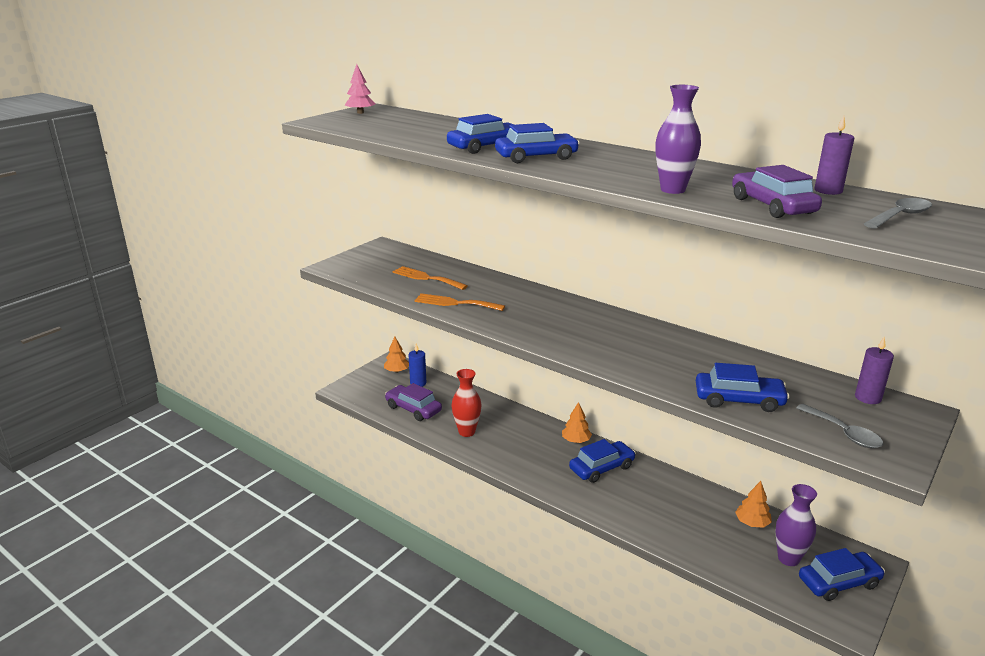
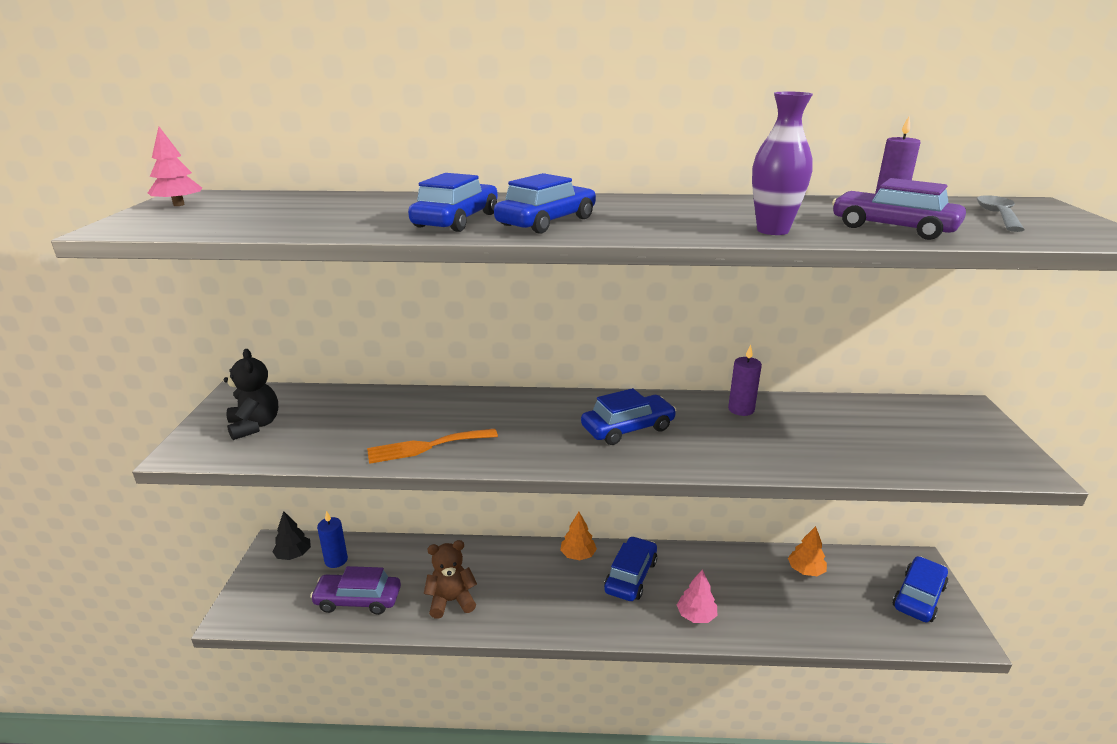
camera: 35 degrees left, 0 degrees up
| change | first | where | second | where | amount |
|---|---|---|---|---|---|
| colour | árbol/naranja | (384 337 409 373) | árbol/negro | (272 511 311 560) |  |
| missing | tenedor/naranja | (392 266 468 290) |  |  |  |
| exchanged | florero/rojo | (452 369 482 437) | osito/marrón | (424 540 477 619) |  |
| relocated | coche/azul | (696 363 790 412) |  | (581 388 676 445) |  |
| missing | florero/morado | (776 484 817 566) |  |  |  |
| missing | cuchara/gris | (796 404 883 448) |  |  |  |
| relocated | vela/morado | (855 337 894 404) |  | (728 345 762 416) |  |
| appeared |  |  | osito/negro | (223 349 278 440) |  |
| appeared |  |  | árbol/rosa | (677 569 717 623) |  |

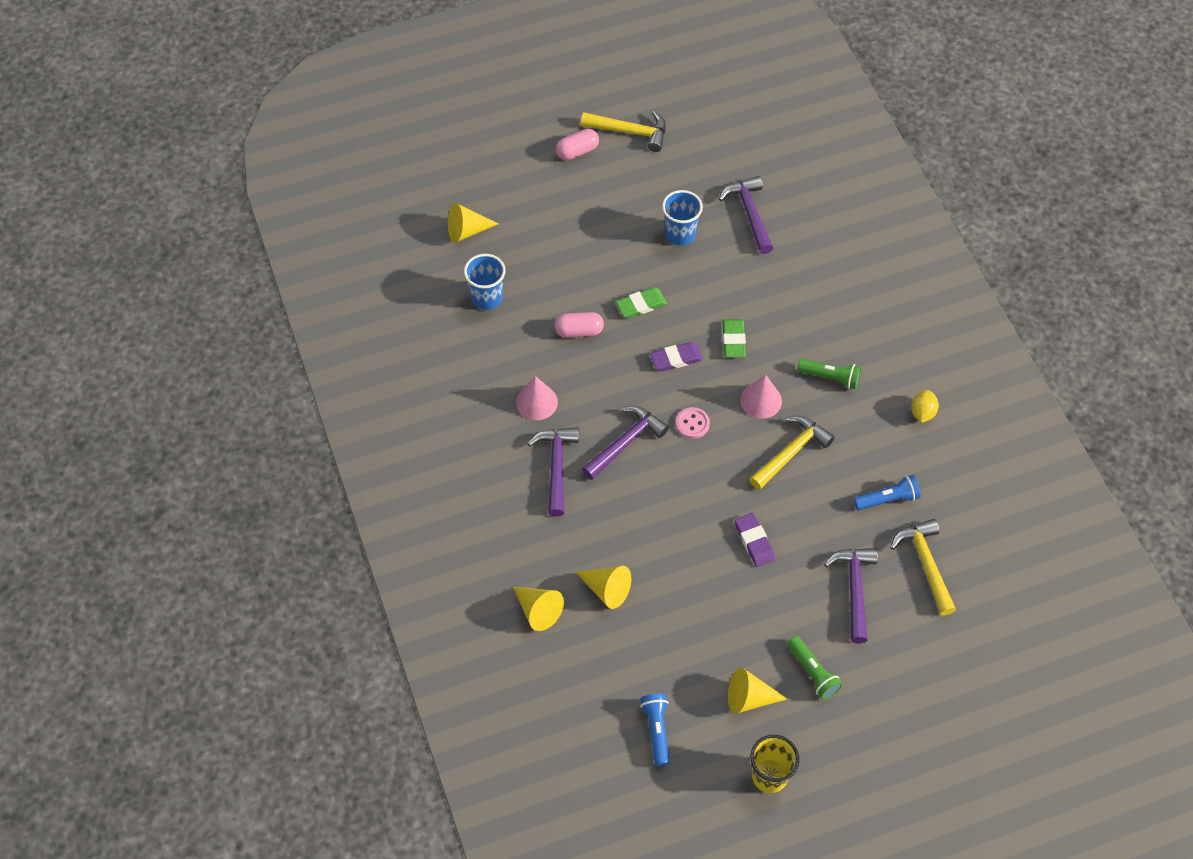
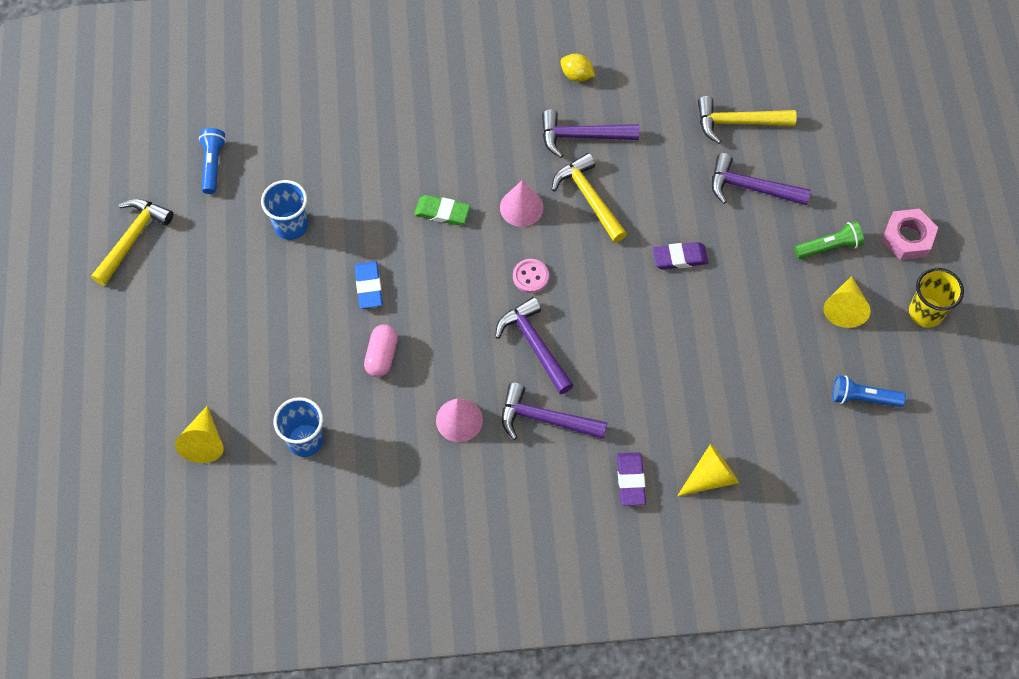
camera: 75 degrees left, 5 degrees up
| change | first | where | second | where | amount |
|---|---|---|---|---|---|
| missing | cápsula/rosa | (556 129 599 160) |  |  |  |
| missing | cono/amarillo | (576 566 631 609) |  |  |  |
| colour | goma de borrar/verde | (616 287 667 318) | goma de borrar/azul | (355 261 383 309) |  |
| relocated | goma de borrar/morado | (650 342 703 371) |  | (617 452 646 506) |  |
| relocated | martillo/morado | (719 176 773 254) |  | (542 110 639 158) |  |
| missing | lámpara de mano/verde | (797 359 861 389) |  |  |  |
| relocated | lámpara de mano/azul | (854 475 921 511) |  | (199 128 226 194) |  |
| appeared |  |  | tuerca/rosa | (882 209 938 260) |  |

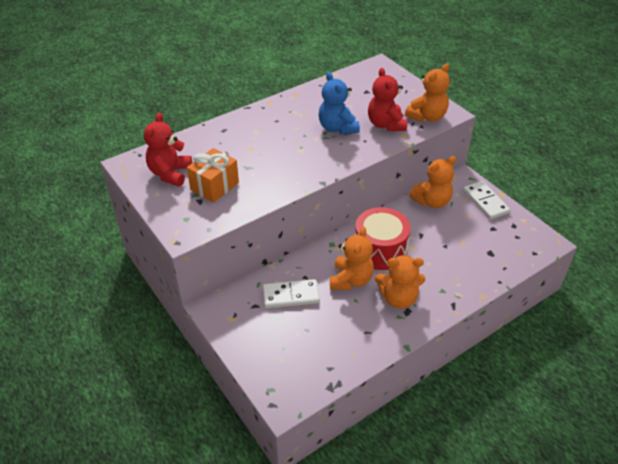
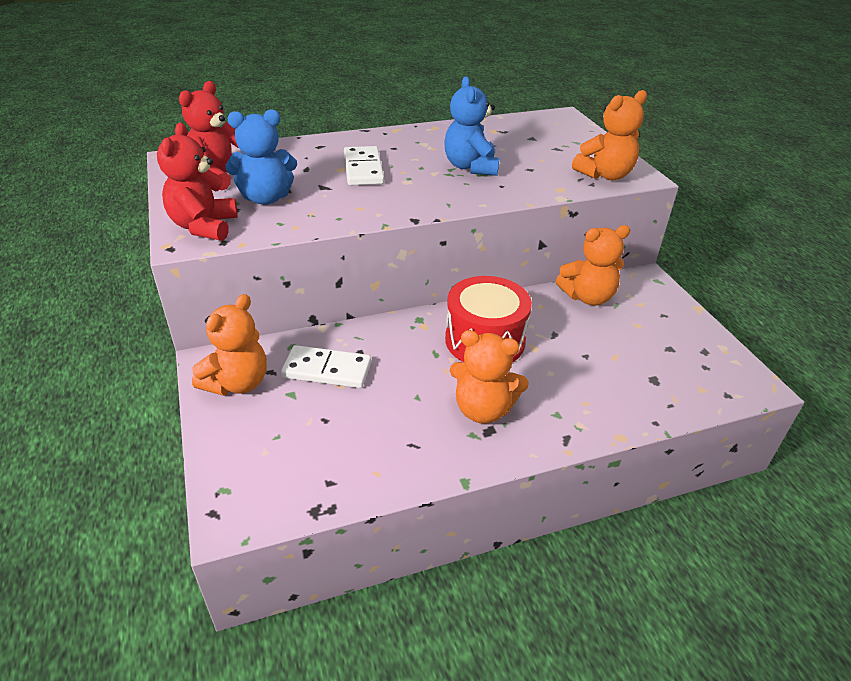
camera: 15 degrees right, 5 degrees down
| change | first | where | second | where | amount |
|---|---|---|---|---|---|
| exchanged | regalo/naranja | (187 148 239 203) | osito/azul | (225 109 297 205) |  |
| relocated | osito/naranja | (330 227 374 290) |  | (192 294 266 396) |  |
| relocated | osito/rojo | (368 68 407 131) |  | (157 122 238 241) |  |
| relocated | ficha de dominó/blanco | (463 181 510 220) |  | (344 146 384 186) |  |

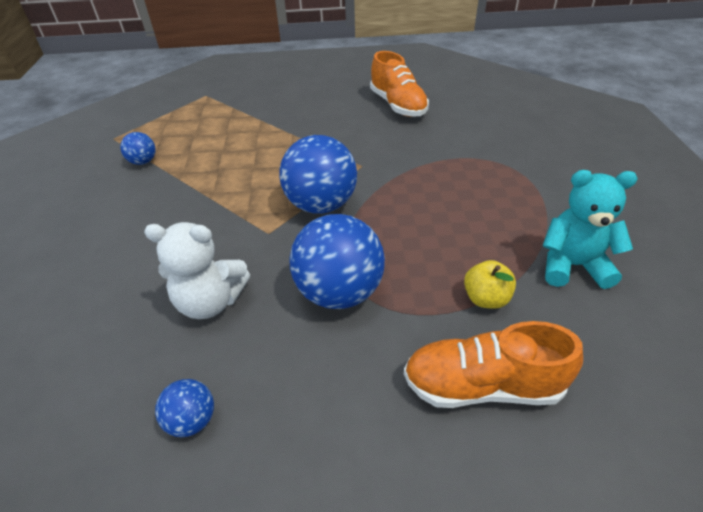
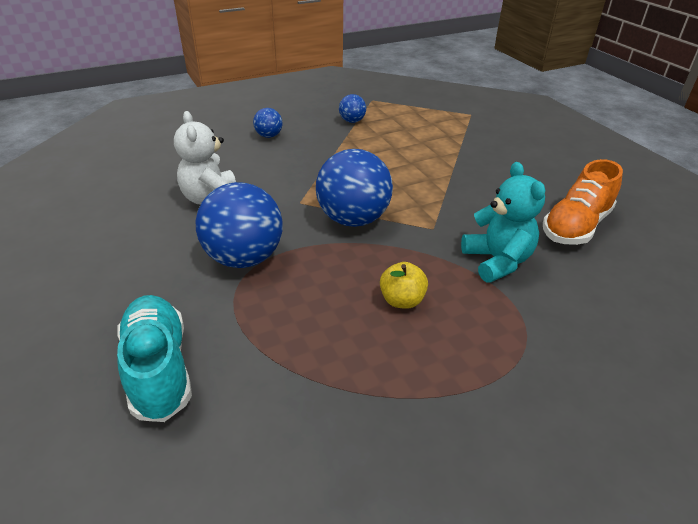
camera: 65 degrees right, 5 degrees down
| change | first | where | second | where | amount |
|---|---|---|---|---|---|
| relocated | pelota/azul | (155 379 214 437) |  | (253 108 283 138) |  |
| colour | zapato/naranja | (404 321 583 408) | zapato/turquesa | (117 295 192 422) |  |
| relocated | manzana/amarillo | (464 260 516 309) |  | (380 262 428 309) |  |
| relocated | osito/turquesa | (543 170 637 289) |  | (461 162 545 283) |  |

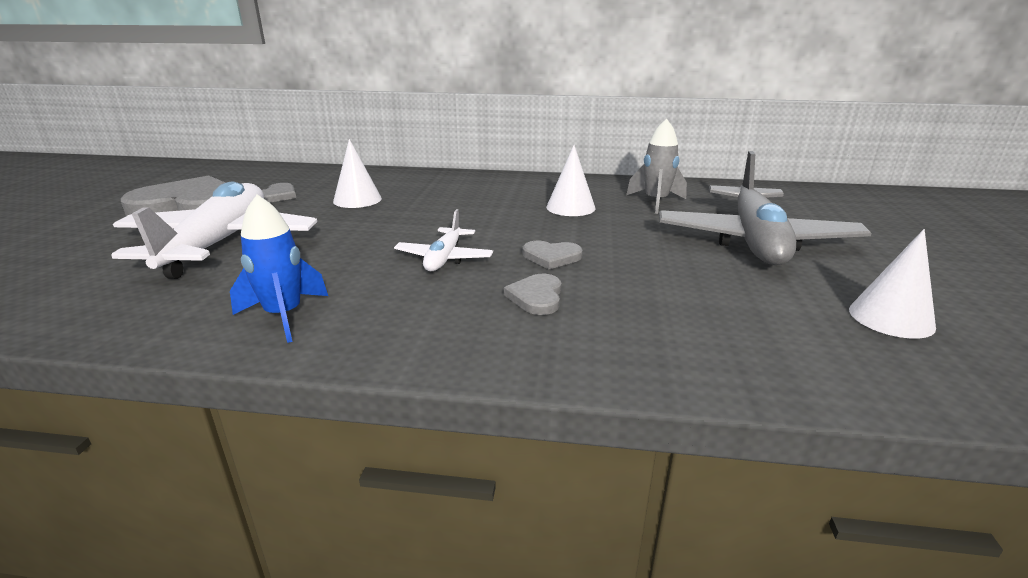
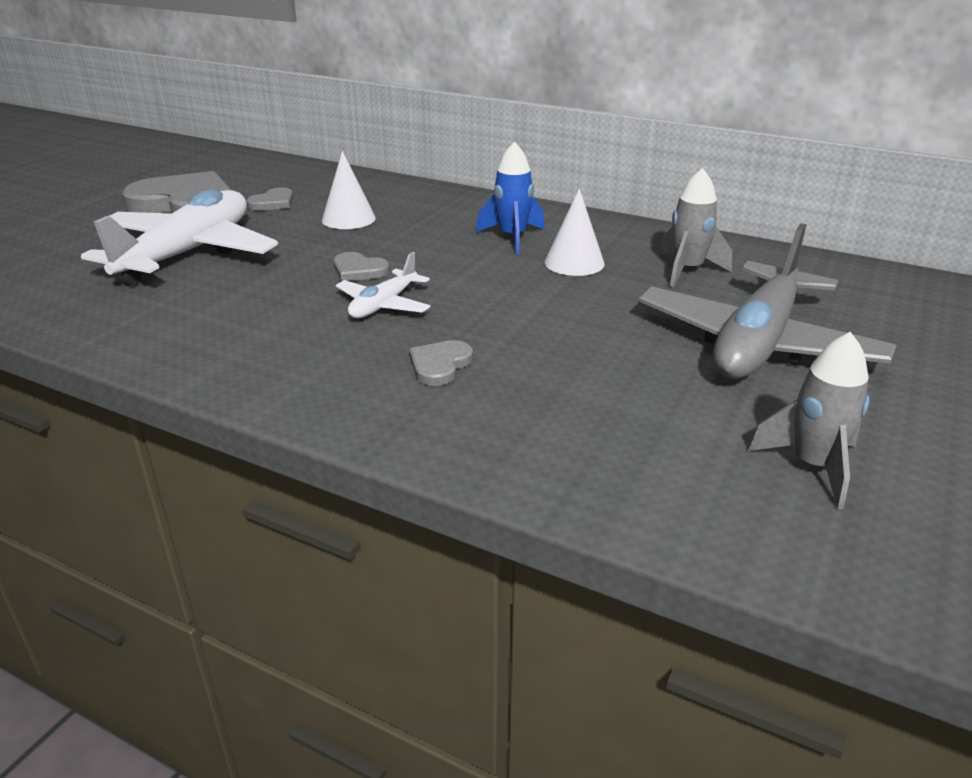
camera: 20 degrees right, 5 degrees up
| change | first | where | second | where | amount |
|---|---|---|---|---|---|
| relocated | cohete/azul | (230 194 328 343) |  | (476 142 545 254) |  |
| relocated | corazón/gris | (523 241 583 269) |  | (333 252 390 282) |  |
| exchanged | cono/blanco | (849 229 936 339) | cohete/gris | (748 332 870 509) |  |

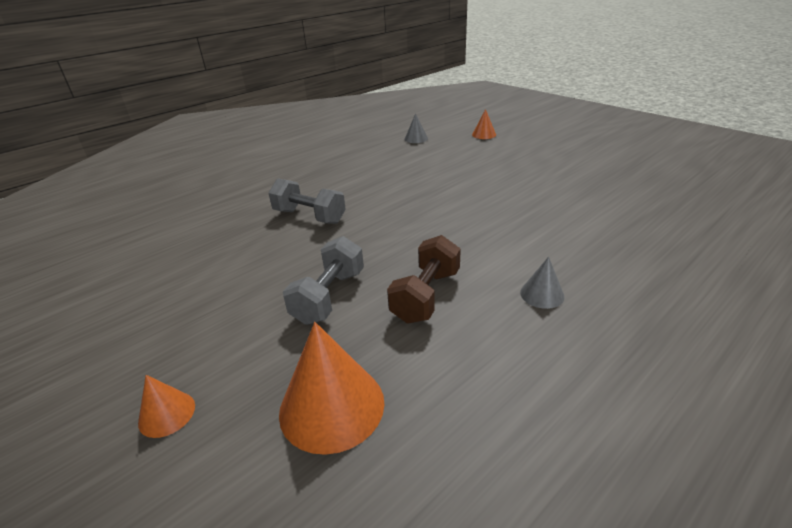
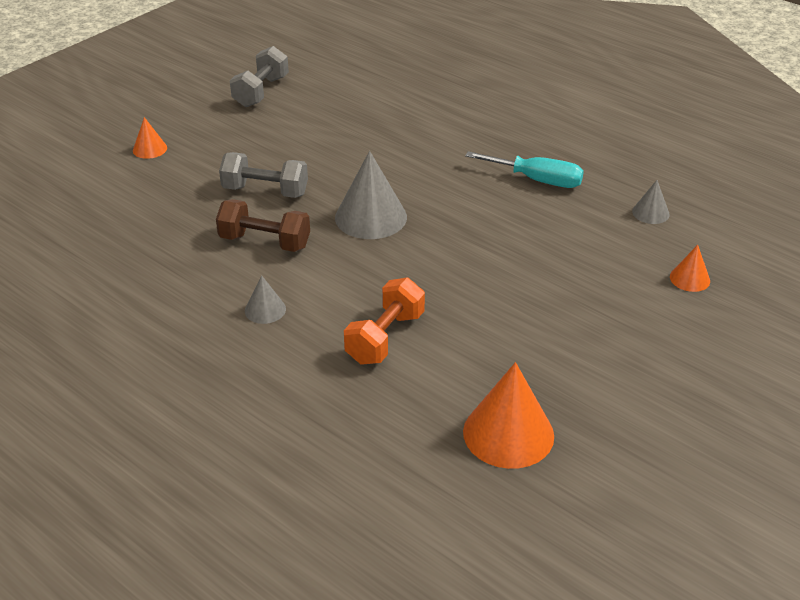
camera: 80 degrees right, 5 degrees up
| change | first | where | second | where | amount |
|---|---|---|---|---|---|
| relocated | mancuerna/gris | (269 179 346 224) |  | (230 46 289 107) |  |
| relocated | cono/naranja | (279 322 384 455) |  | (463 362 554 469) |  |
| appeared |  |  | cono/gris | (335 151 407 239) |  |
| appeared |  |  | mancuerna/naranja | (344 278 425 365) |  |
| appeared |  |  | destornillador/turquesa | (465 151 584 188) |  |

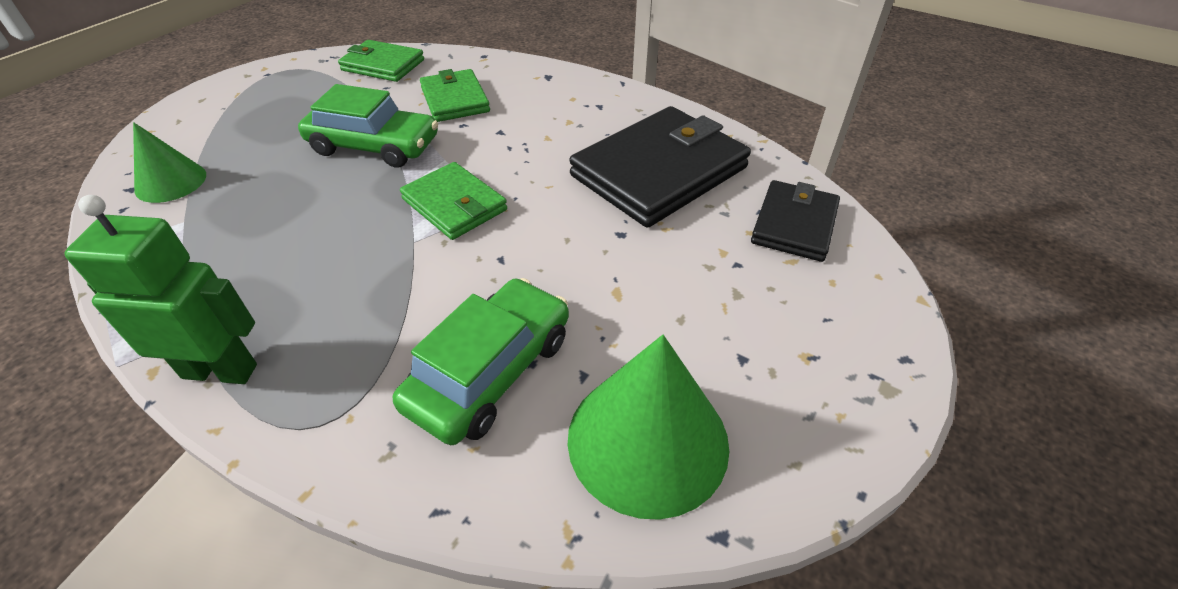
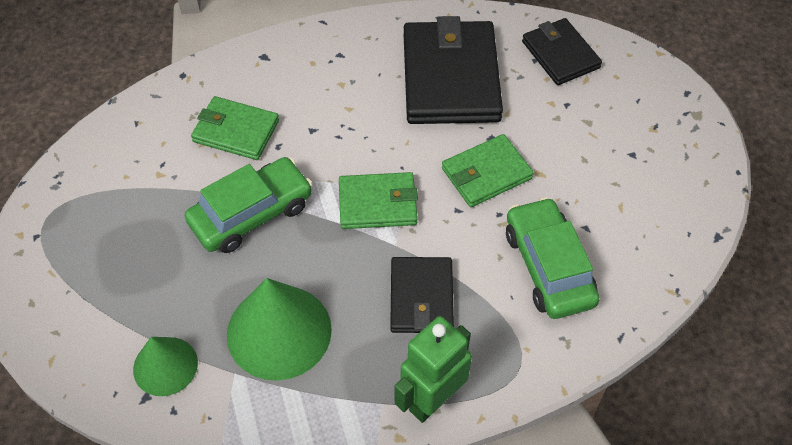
camera: 50 degrees left, 10 degrees up
| change | first | where | second | where | amount |
|---|---|---|---|---|---|
| relocated | cartera/verde | (338 40 424 82) |  | (442 134 534 207) |  |
| relocated | cono/verde | (568 335 729 520) |  | (227 278 332 381) |  |
| appeared |  |  | cartera/negro | (390 257 454 333) |  |

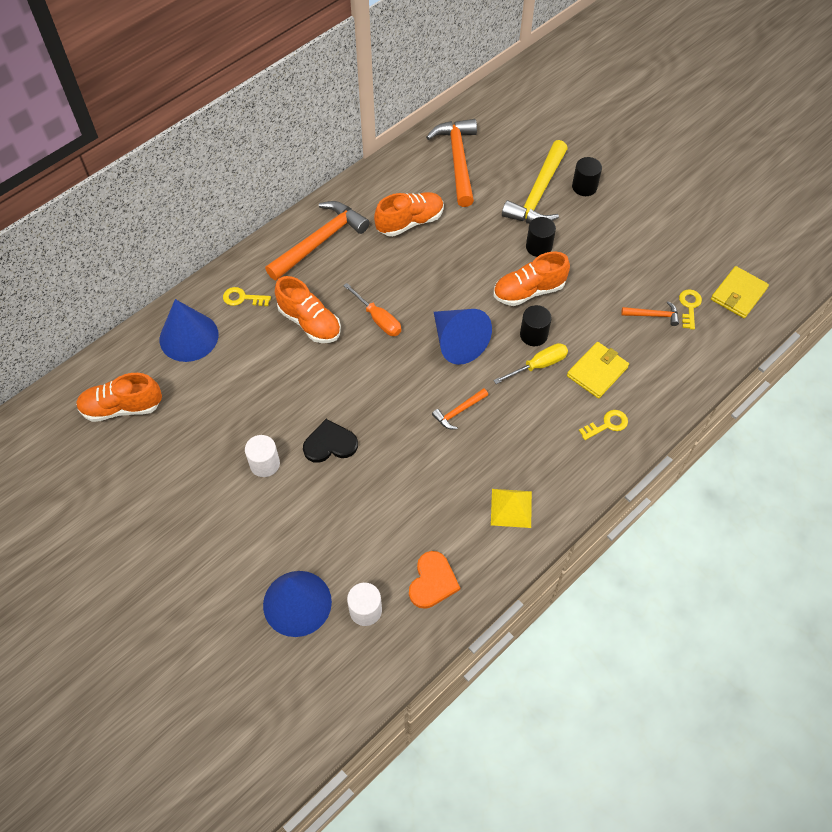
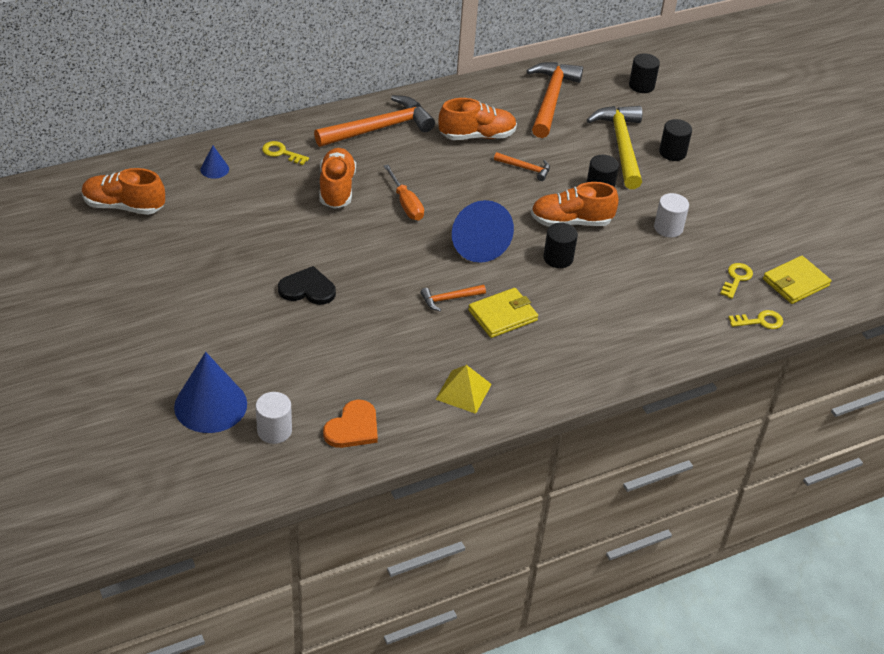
camera: 15 degrees right, 15 degrees down
| change | first | where | second | where | amount |
|---|---|---|---|---|---|
| size | cono/azul | (160 299 219 362) |  | (200 145 229 179) | x0.47 |
| relocated | cilindro/blanco | (245 435 280 477) |  | (654 193 689 238) |  |
| spun | zapato/naranja | (275 276 341 343) |  | (319 148 356 209) | 150 degrees counterclockwise |
| missing | destornillador/amarillo | (493 343 568 384) |  |  |  |
| spun | martillo/amarillo | (502 140 568 224) |  | (587 106 643 189) | 135 degrees clockwise |
| relocated | cartera/amarillo | (567 342 629 399) |  | (468 288 538 338) |  |
| relocated | llave/amarillo | (579 410 628 440) |  | (728 310 783 329) |  |
| relocated | martillo/naranja | (621 301 679 326) |  | (494 152 550 181) |  |
| appeared |  |  | cilindro/negro | (629 53 660 93) |  |

